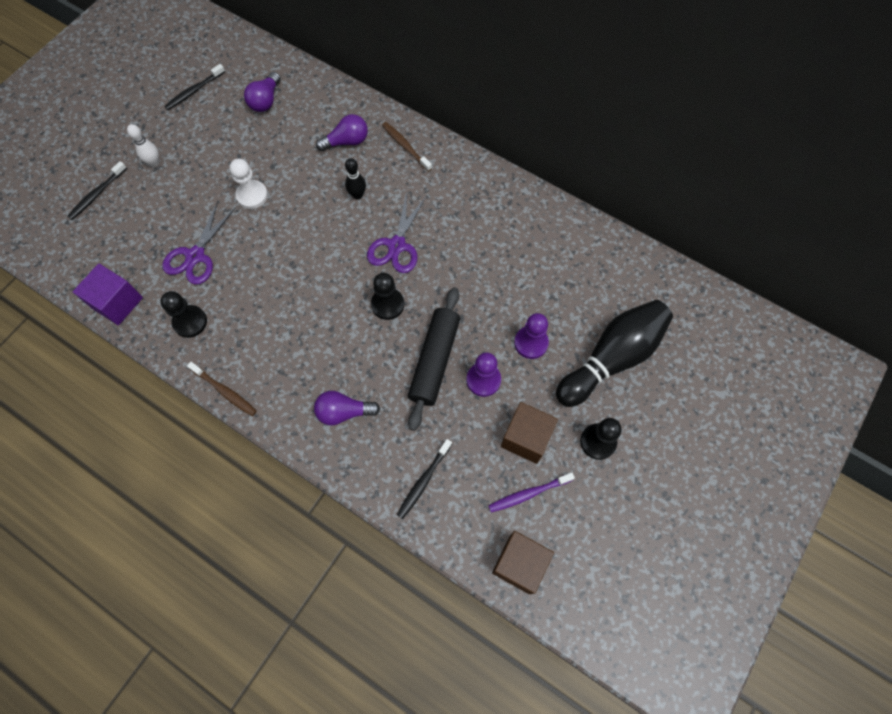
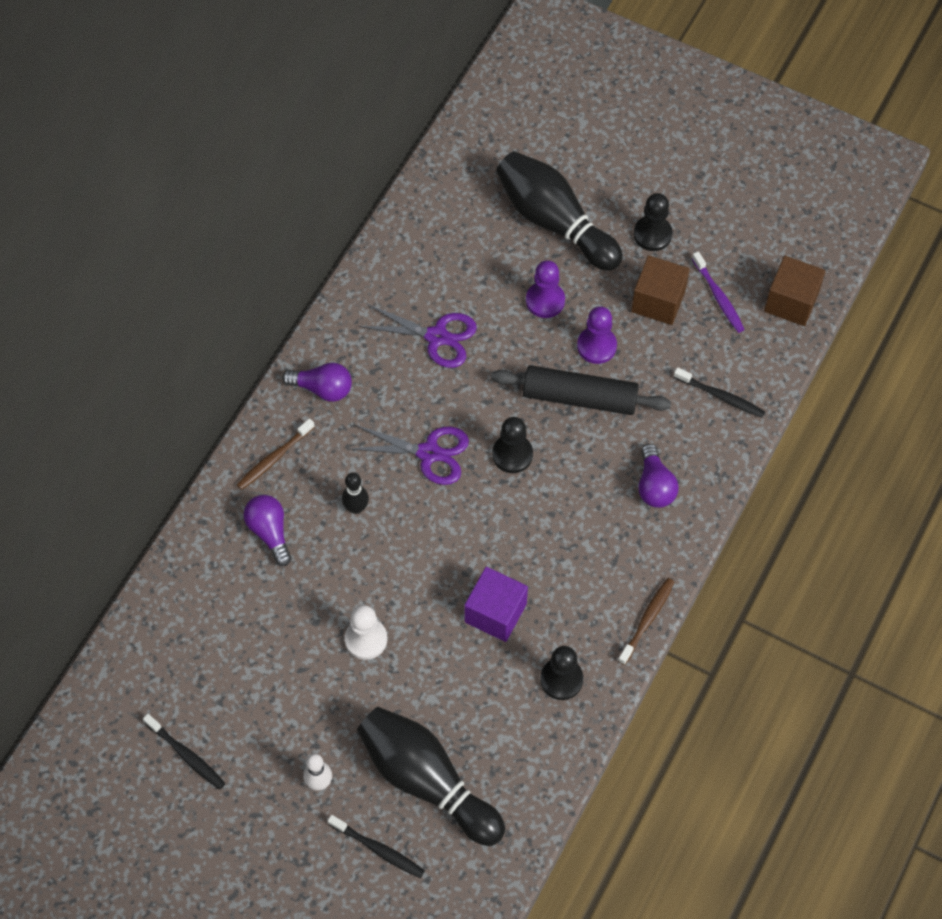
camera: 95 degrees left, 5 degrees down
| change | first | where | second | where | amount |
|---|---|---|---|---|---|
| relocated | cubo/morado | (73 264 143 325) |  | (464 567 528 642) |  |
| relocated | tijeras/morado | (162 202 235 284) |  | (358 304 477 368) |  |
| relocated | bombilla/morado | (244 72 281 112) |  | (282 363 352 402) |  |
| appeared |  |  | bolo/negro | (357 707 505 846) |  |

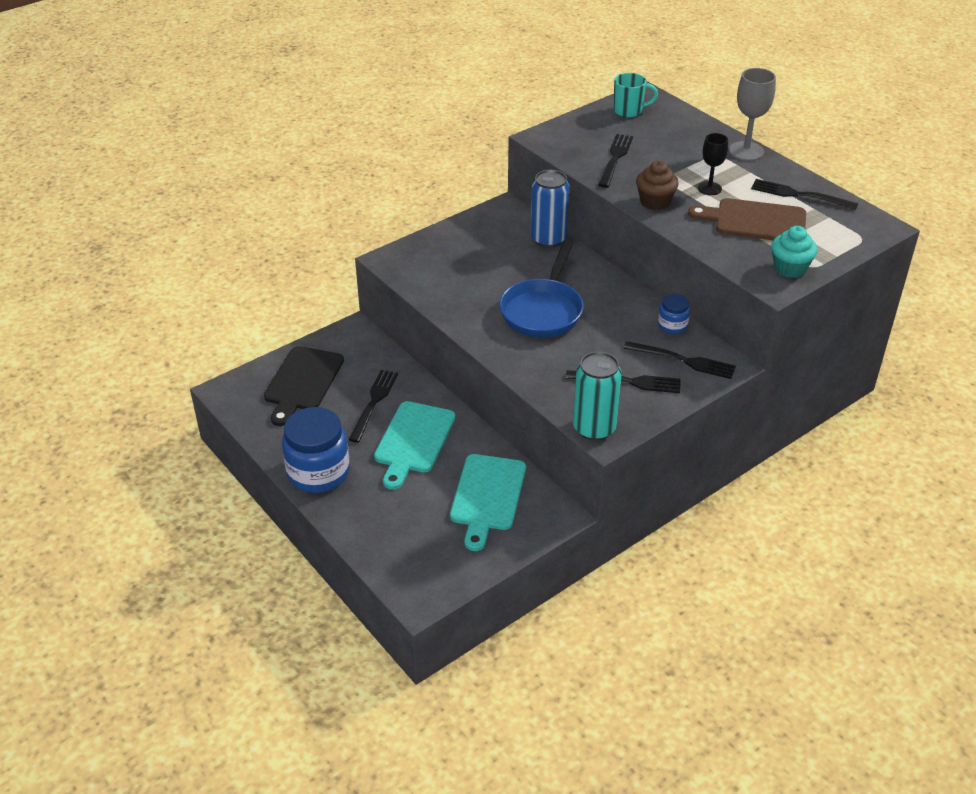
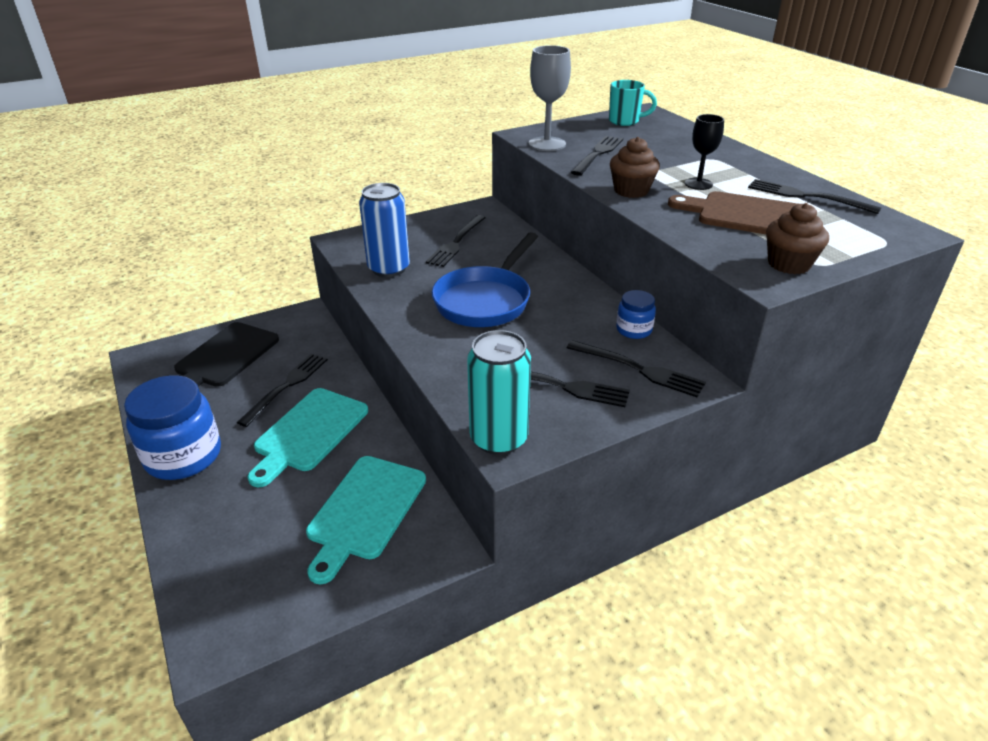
camera: 10 degrees right, 5 degrees down
| change | first | where | second | where | amount |
|---|---|---|---|---|---|
| relocated | lata/azul | (530 170 570 248) |  | (359 183 410 277) |  |
| relocated | copa/gris | (729 68 776 161) |  | (529 45 571 151) |  |
| colour | magdalena/turquesa | (771 226 817 278) | magdalena/marrón | (766 203 829 274) |  |
| appeared |  |  | tenedor/negro | (426 215 486 267) |  |

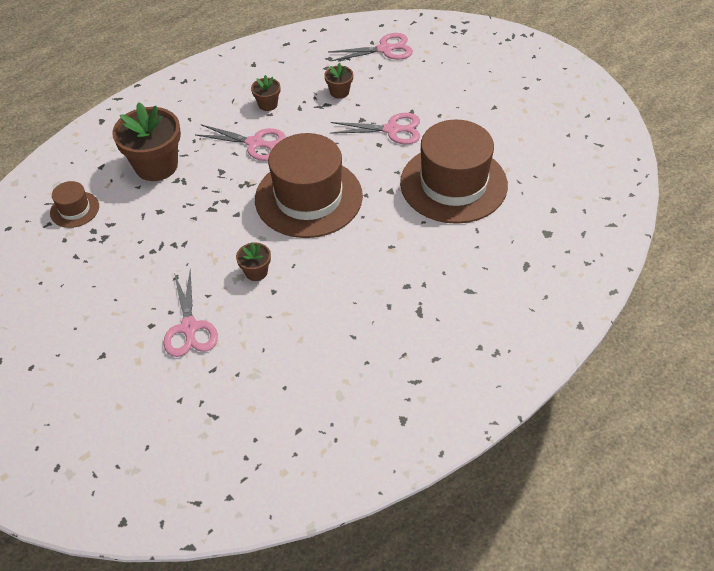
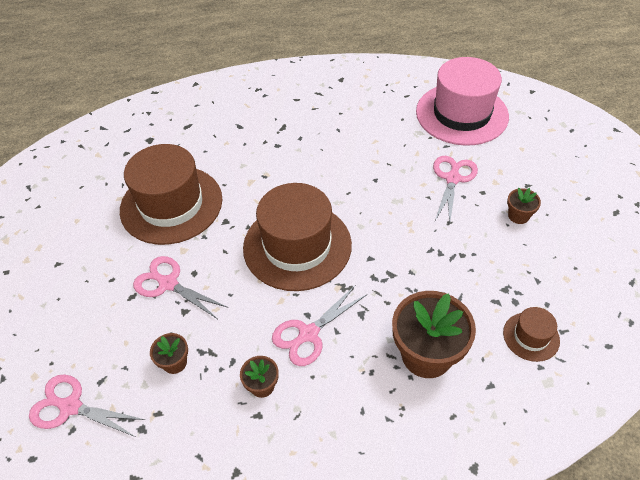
camera: 150 degrees left, 0 degrees up
| change | first | where | second | where | amount |
|---|---|---|---|---|---|
| spun | tijeras/rosa | (196 124 286 161) |  | (272 286 366 366) | 90 degrees counterclockwise |
| relocated | maceta/marrón | (236 242 271 281) |  | (507 188 541 224) |  |
| appeared |  |  | sombrero/rosa | (416 57 509 146) |  |

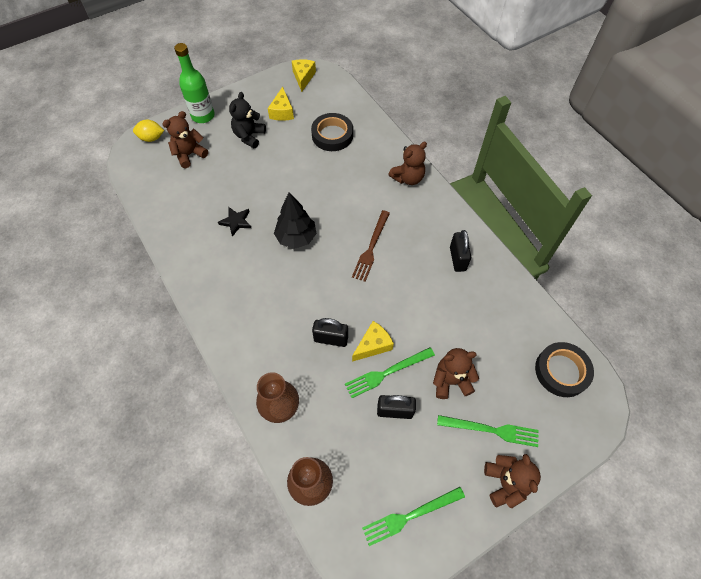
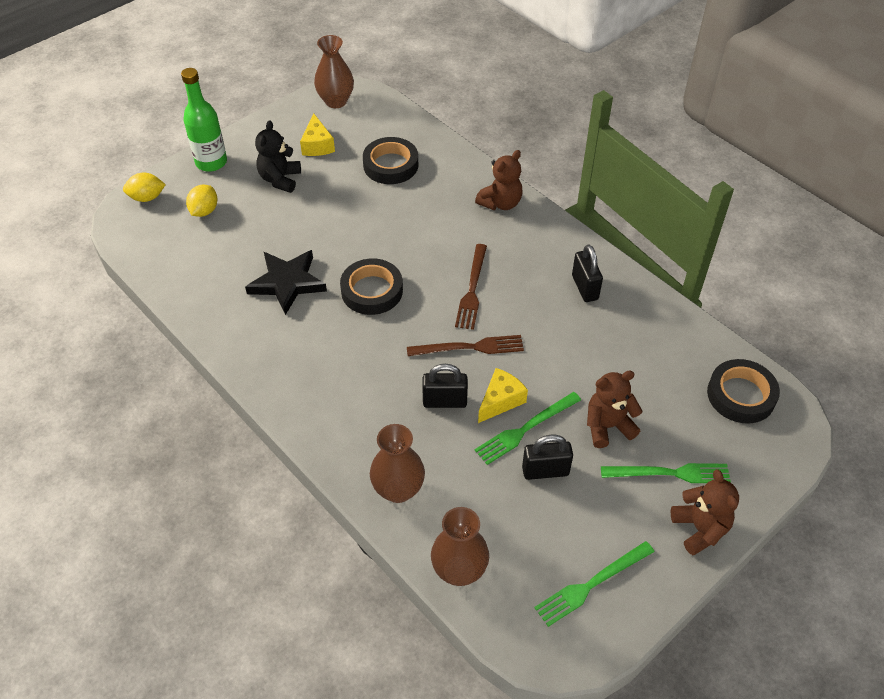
camera: 10 degrees left, 10 degrees down
| change | first | where | second | where | amount |
|---|---|---|---|---|---|
| exchanged | osito/marrón | (162 111 208 168) | limón/amarillo | (186 184 217 217) |  |
| size | estrella/negro | (218 207 251 237) |  | (245 250 327 315) | x1.76 |
| exchanged | árbol/negro | (274 192 316 249) | cinta adhesiva/negro | (340 259 403 315) |  |
| exchanged | queso/amarillo | (292 59 316 92) | florero/marrón | (314 35 354 108) |  |
| appeared |  |  | tenedor/marrón | (407 335 524 356) |  |

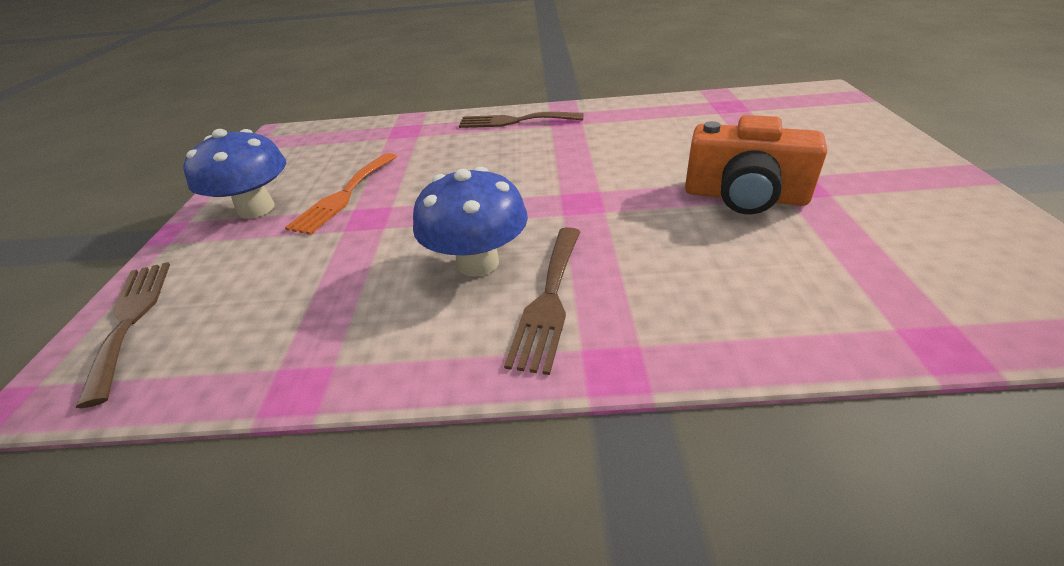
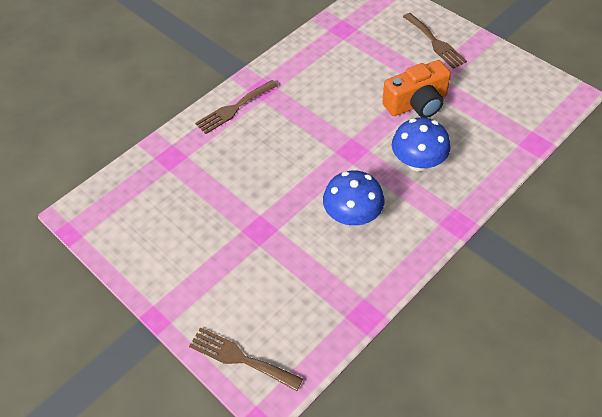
camera: 45 degrees left, 15 degrees up
| change | first | where | second | where | amount |
|---|---|---|---|---|---|
| relocated | seta/azul | (183 129 286 219) |  | (392 117 451 171) |  |
| missing | tenedor/naranja | (285 153 397 235) |  |  |  |
| relocated | tenedor/marrón | (504 227 581 375) |  | (403 13 467 69) |  |

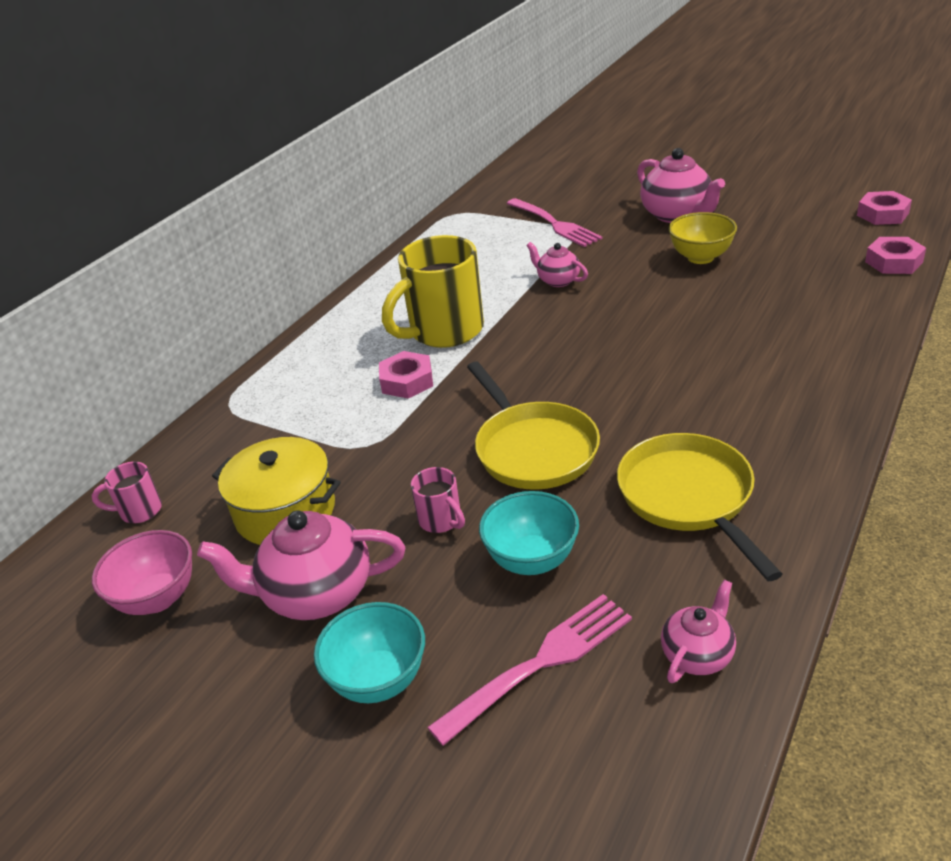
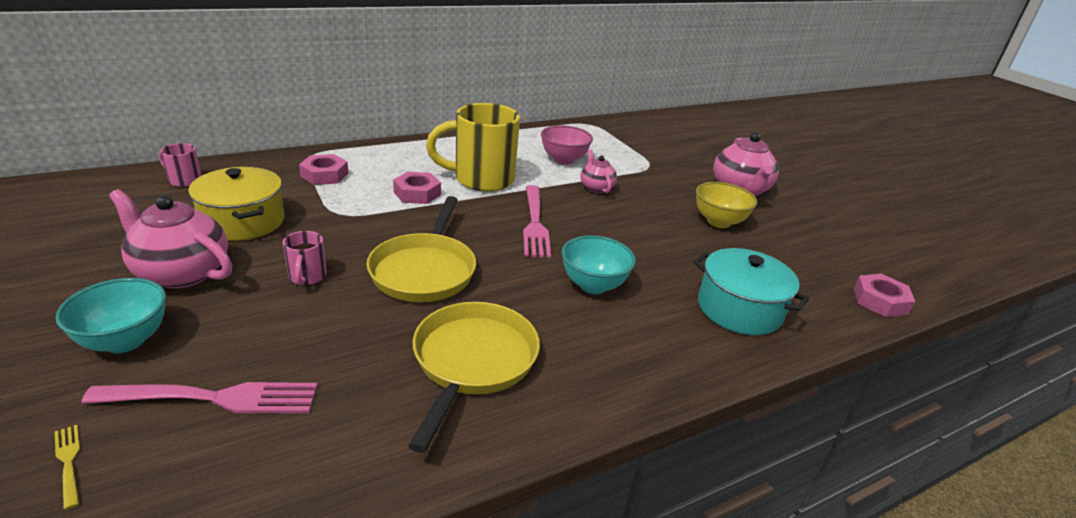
camera: 25 degrees right, 5 degrees down
| change | first | where | second | where | amount |
|---|---|---|---|---|---|
| relocated | cuenco/rosa | (92 530 192 615) |  | (541 125 593 165) |  |
| relocated | cuenco/turquesa | (479 491 579 575) |  | (562 235 636 294) |  |
| relocated | tenedor/rosa | (506 198 603 247) |  | (523 185 551 258) |  |
| missing | tetera/rosa | (661 580 736 683) |  |  |  |
| relocated | tuerca/rosa | (857 191 912 225) |  | (299 154 349 185) |  |
| appeared |  |  | tenedor/amarillo | (55 425 80 510) |  |
| appeared |  |  | olla/turquesa | (693 248 809 335) |  |

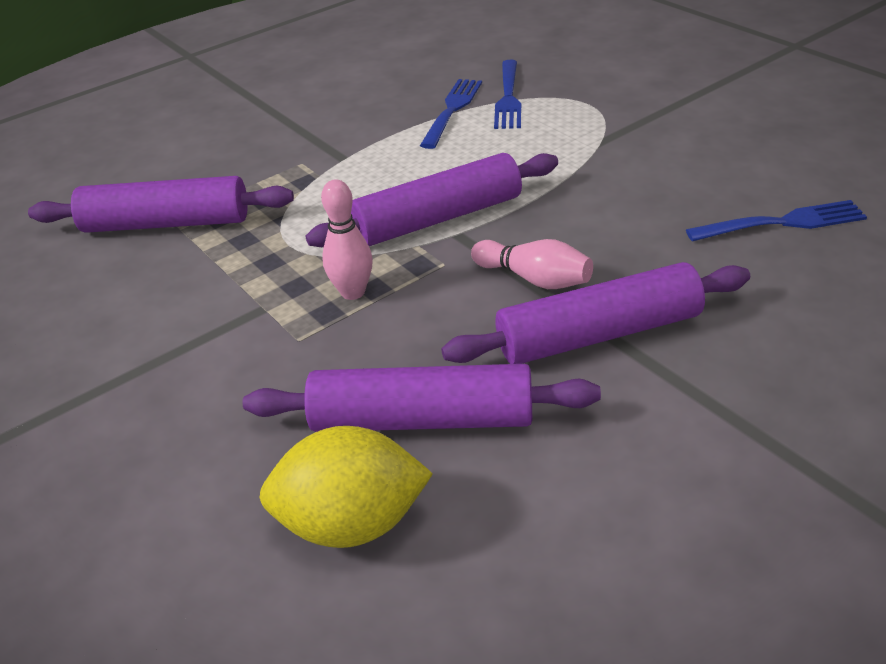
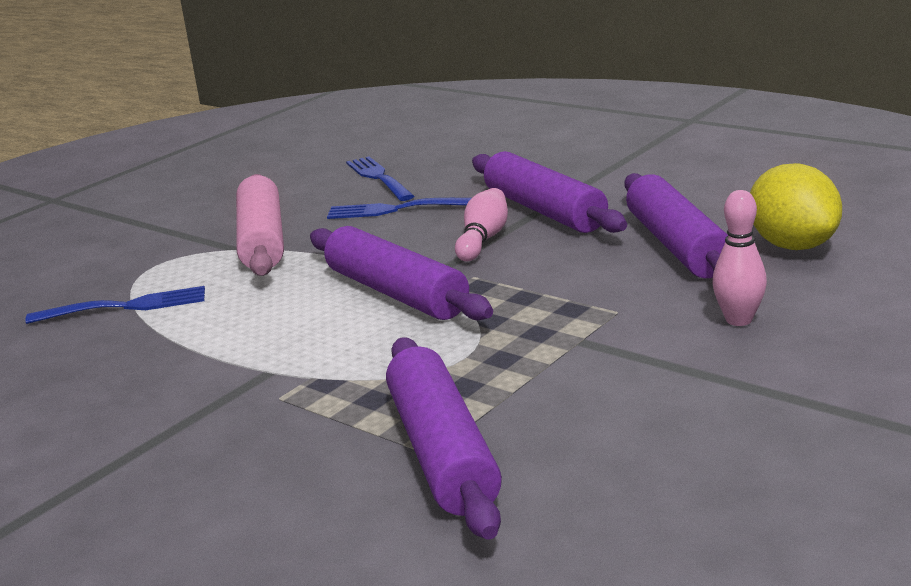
camera: 105 degrees left, 15 degrees down
| change | first | where | second | where | amount |
|---|---|---|---|---|---|
| relocated | bolo/rosa | (321 179 373 300) |  | (712 190 767 326) |  |
| relocated | tenedor/azul | (420 79 482 149) |  | (327 198 471 219) |  |
| appeared |  |  | rodillo/rosa | (236 174 284 276) |  |

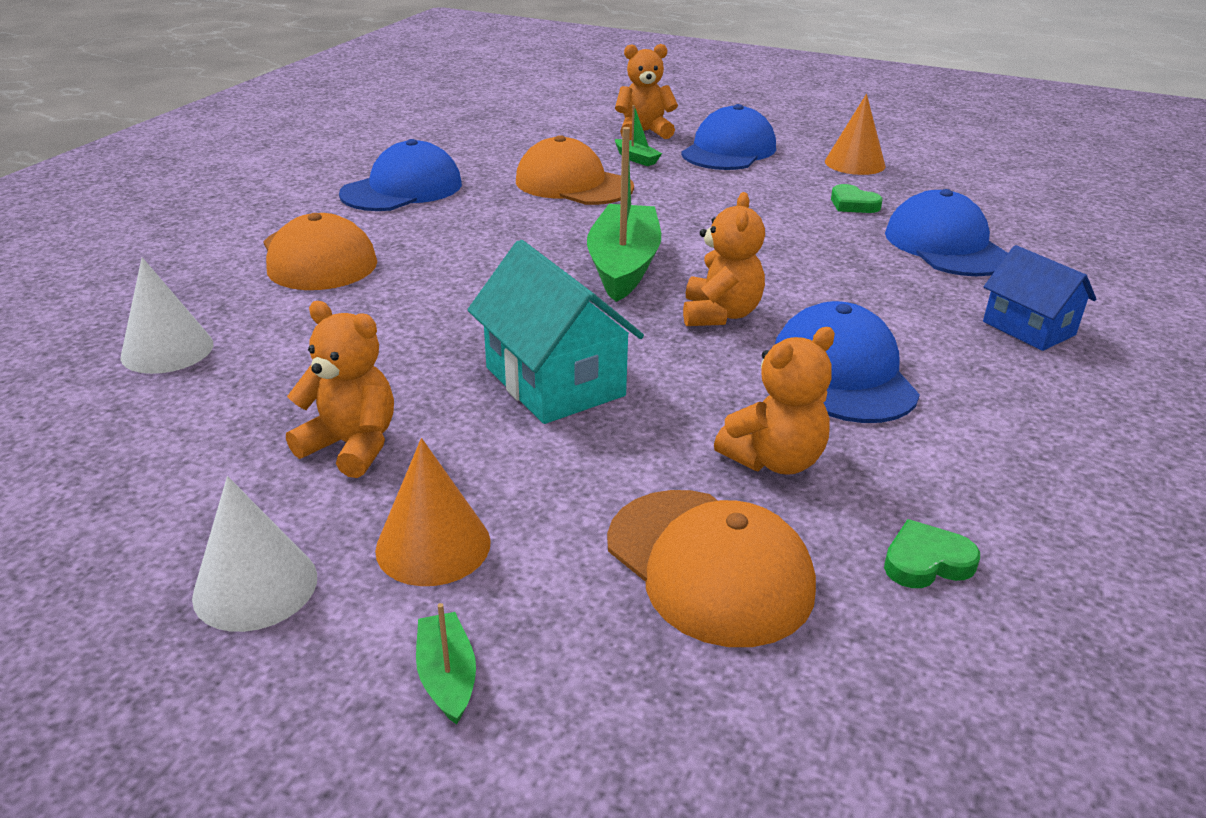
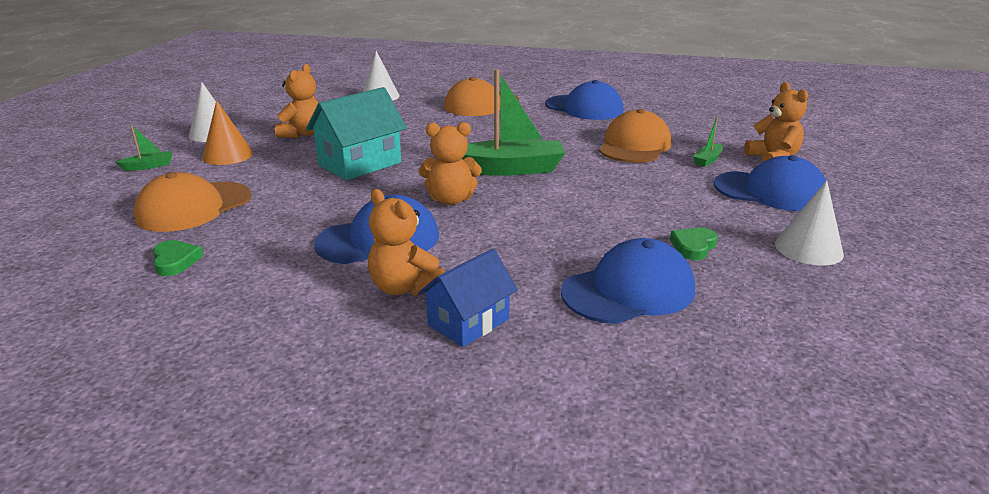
camera: 80 degrees right, 5 degrees down
| change | first | where | second | where | amount |
|---|---|---|---|---|---|
| relocated | osito/naranja | (714 327 835 475) |  | (368 189 445 296) |  |
| colour | cono/naranja | (825 94 886 175) | cono/blanco | (775 180 844 266) |  |

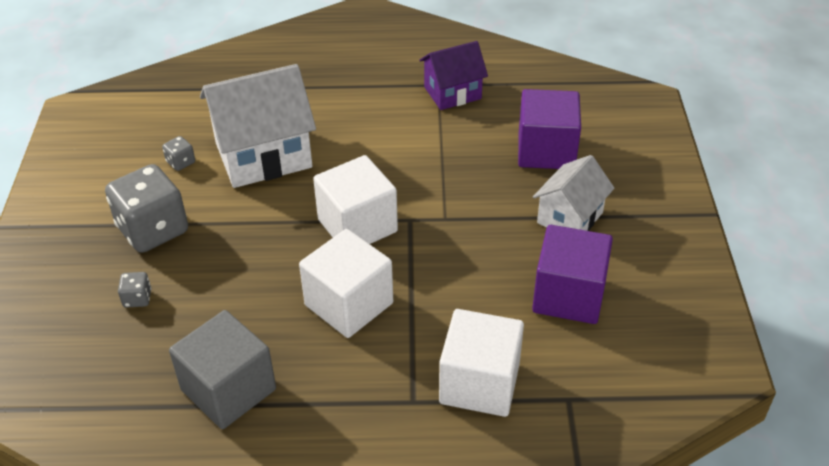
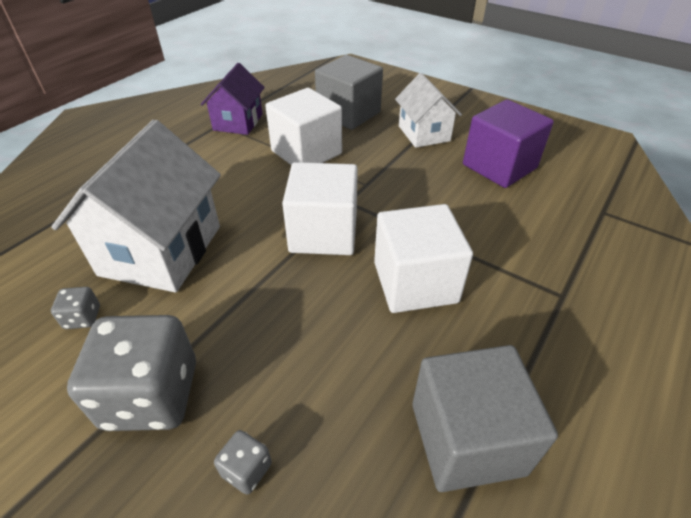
camera: 55 degrees left, 0 degrees up
| change | first | where | second | where | amount |
|---|---|---|---|---|---|
| relocated | cubo/blanco | (439 309 524 417) |  | (265 88 342 165) |  |
| colour | cubo/morado | (518 89 581 169) | cubo/gris | (315 55 383 130) |  |

